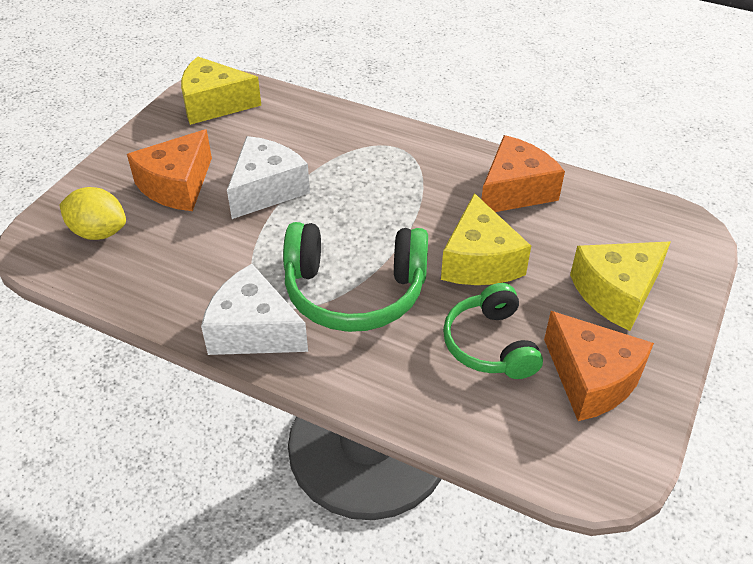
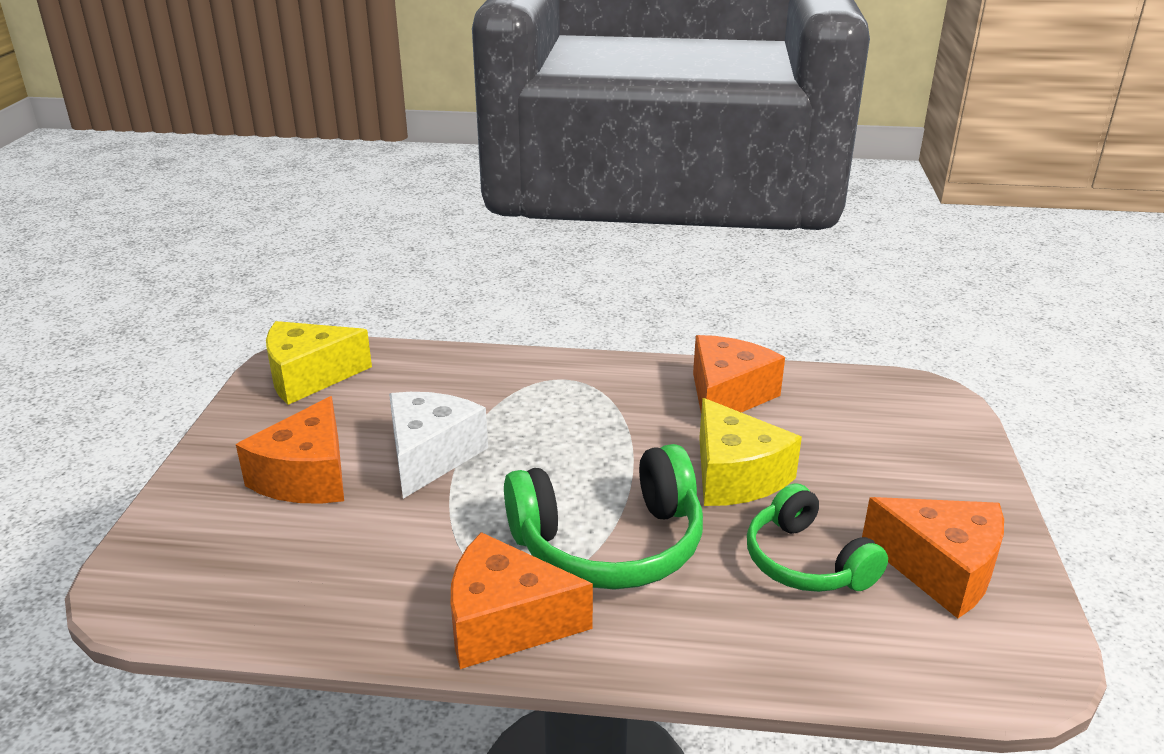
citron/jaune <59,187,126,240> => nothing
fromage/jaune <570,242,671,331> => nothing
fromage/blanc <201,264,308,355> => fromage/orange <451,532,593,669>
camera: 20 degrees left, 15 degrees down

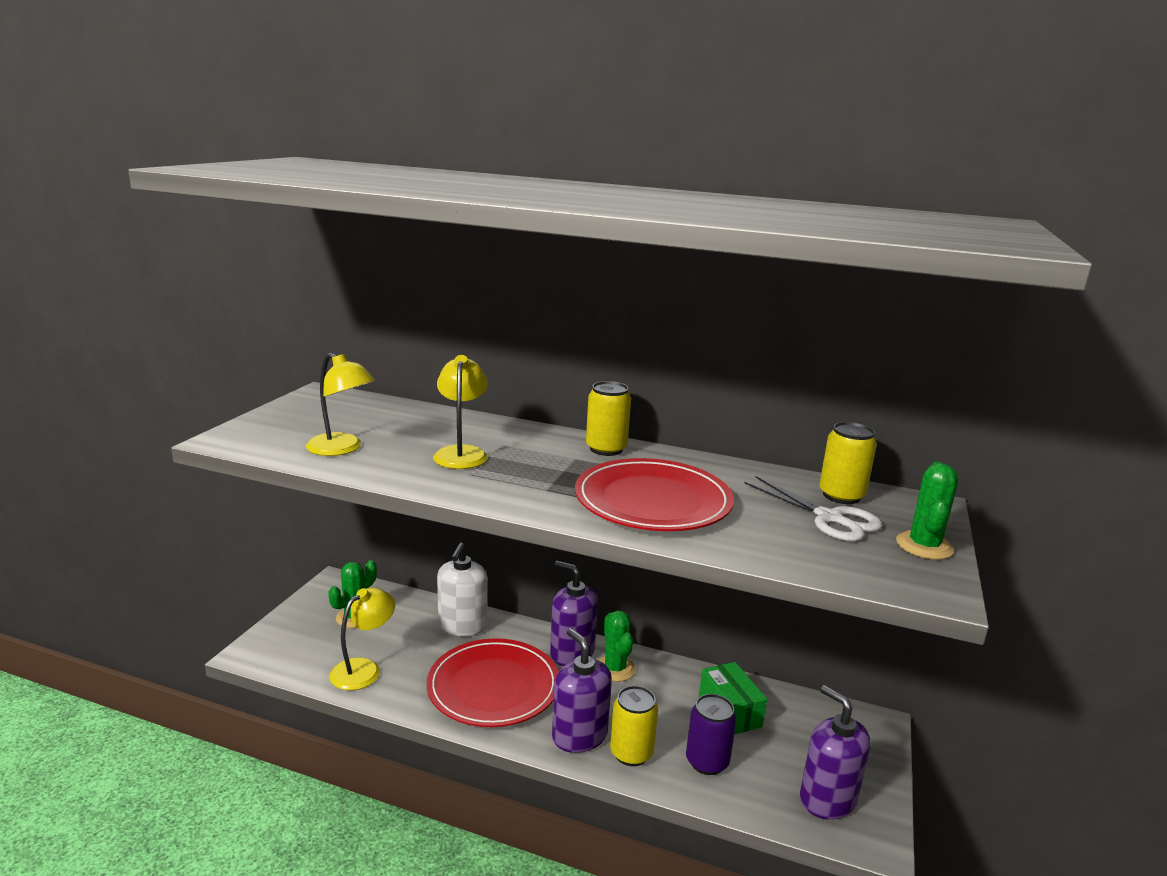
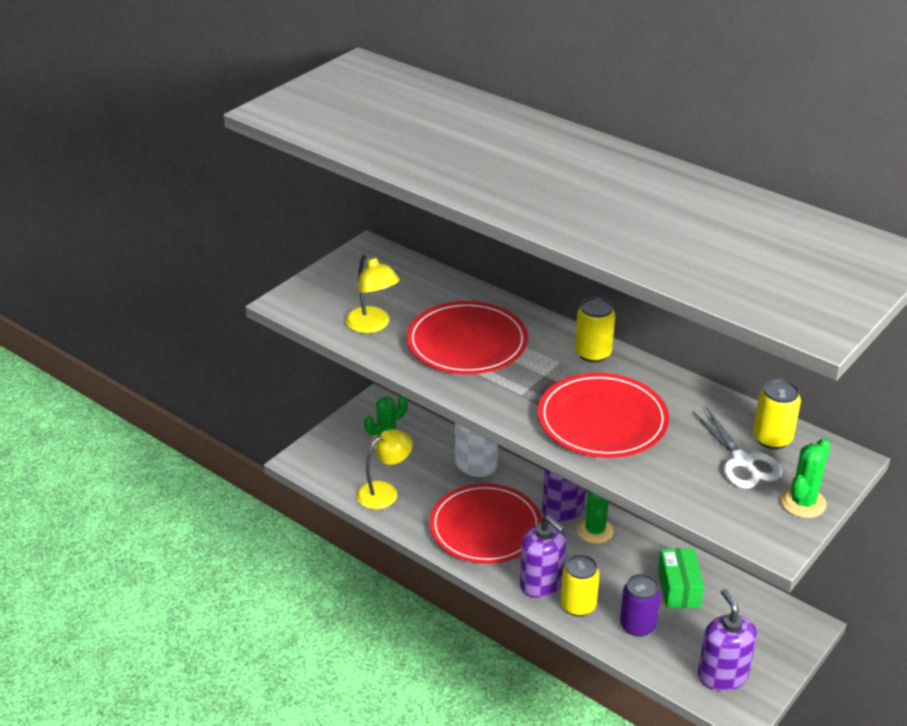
lampe/jaune <433,355,488,469> => assiette/rouge <407,301,528,374>
distributeur de savon/violet <552,628,612,753> => distributeur de savon/violet <520,515,566,598>, 150 degrees clockwise
camera: 20 degrees right, 15 degrees up

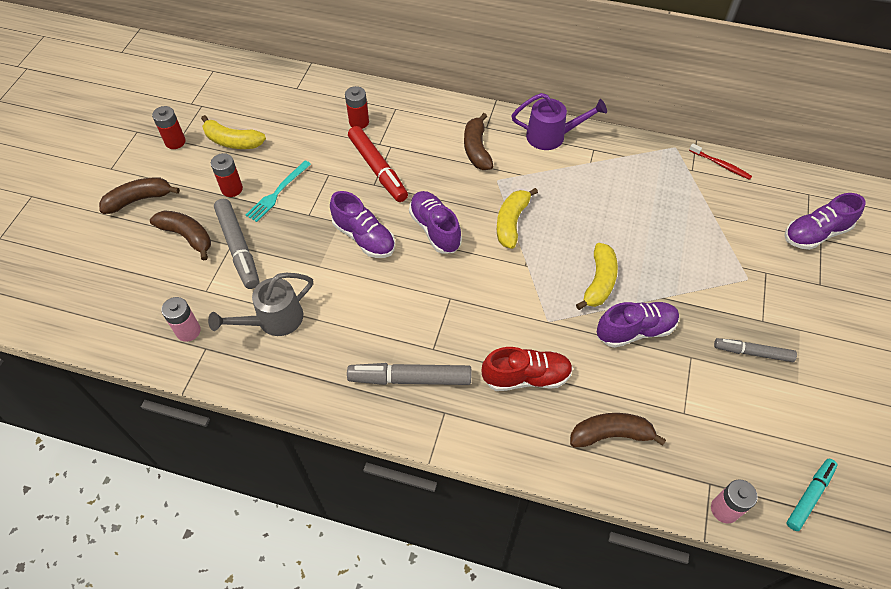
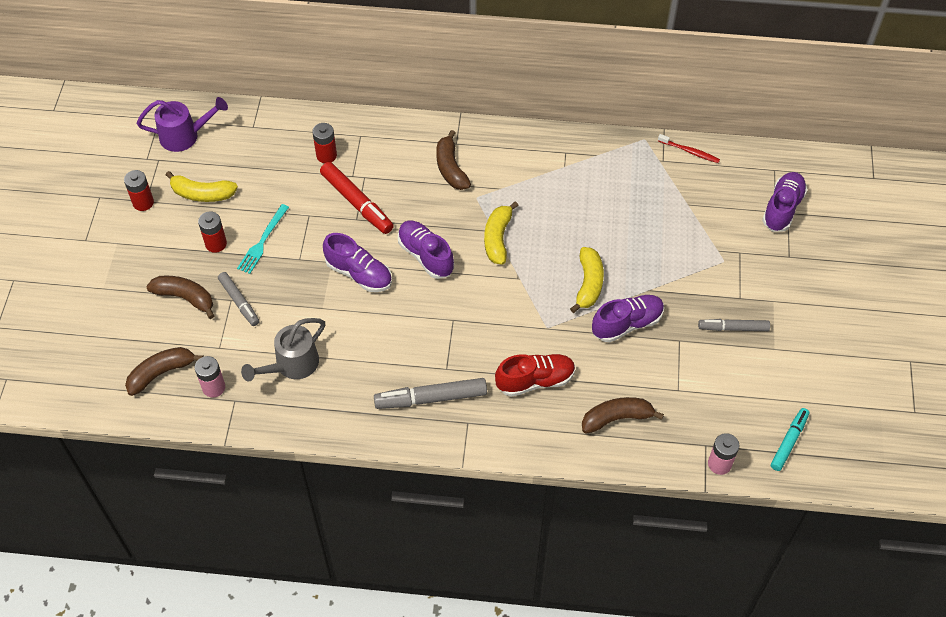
arrosoir/violet <511,93,607,150> => arrosoir/violet <137,97,228,152>, relocated
banane/marron <99,178,180,214> => banane/marron <125,347,204,396>, relocated
chaussure/violet <784,193,866,250> => chaussure/violet <762,172,807,232>, 150 degrees clockwise
feutre/gris <214,199,259,289> => feutre/gris <218,272,259,326>, x0.65
camera: 10 degrees left, 0 degrees up

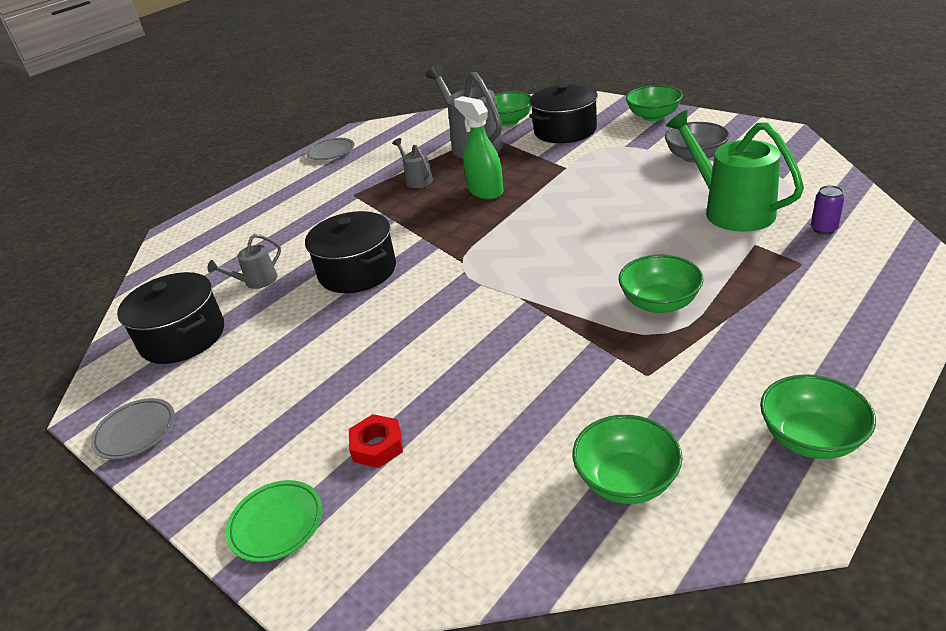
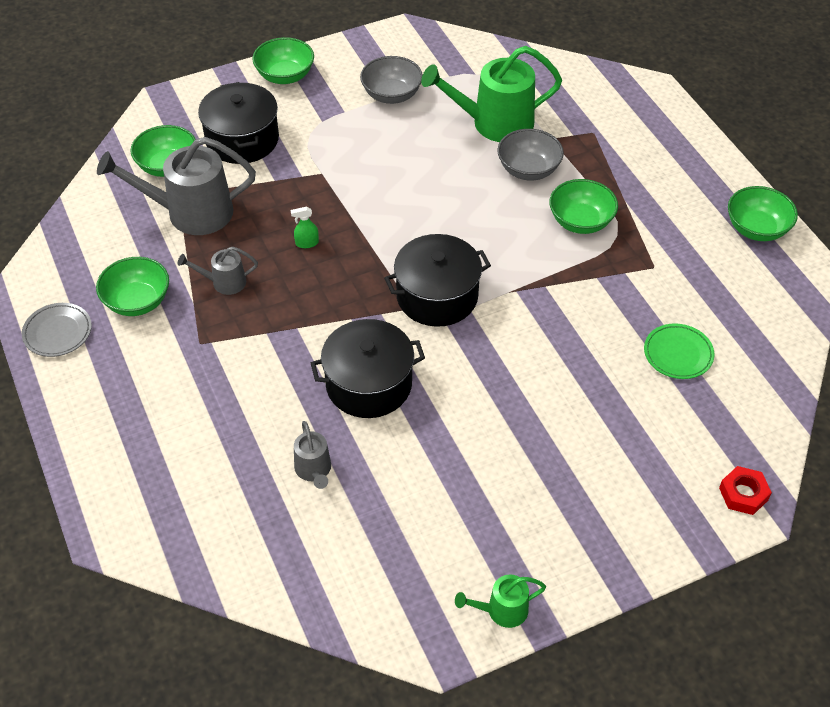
vaporisateur/vert <454,96,503,199> => vaporisateur/vert <291,207,319,248>, x0.46
canette/violet <811,185,844,235> => nothing
marmite/noir <117,272,224,364> => marmite/noir <384,234,491,327>, relocated
assiette/gris <90,398,175,459> => arrosoir/vert <455,574,546,628>
écrou/rouge <349,414,403,468> => écrou/rouge <719,466,772,515>, relocated
bol/vert <573,415,683,504> => bol/vert <96,257,169,316>, relocated
assiette/vert <226,480,322,562> => assiette/vert <644,324,714,379>, relocated
nothing => bol/gris <497,129,564,180>
camera: 70 degrees left, 15 degrees up

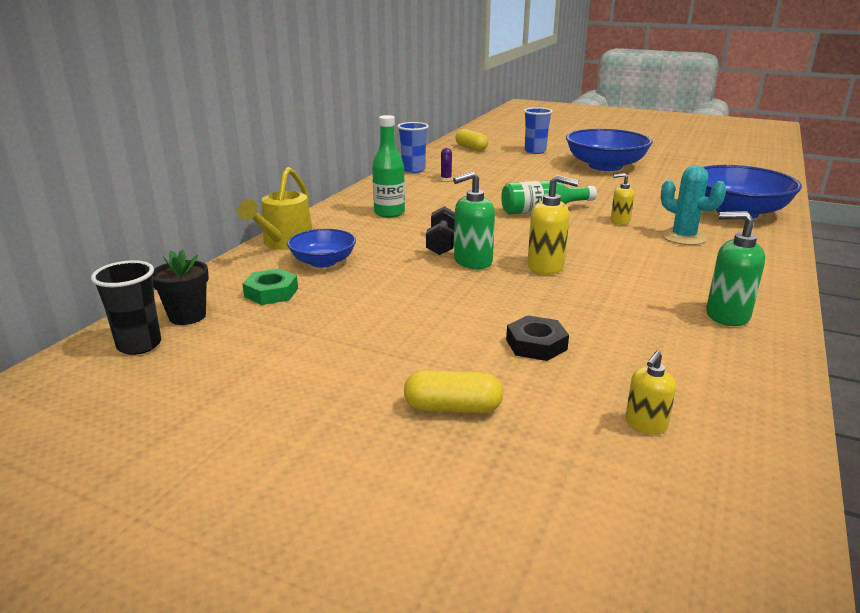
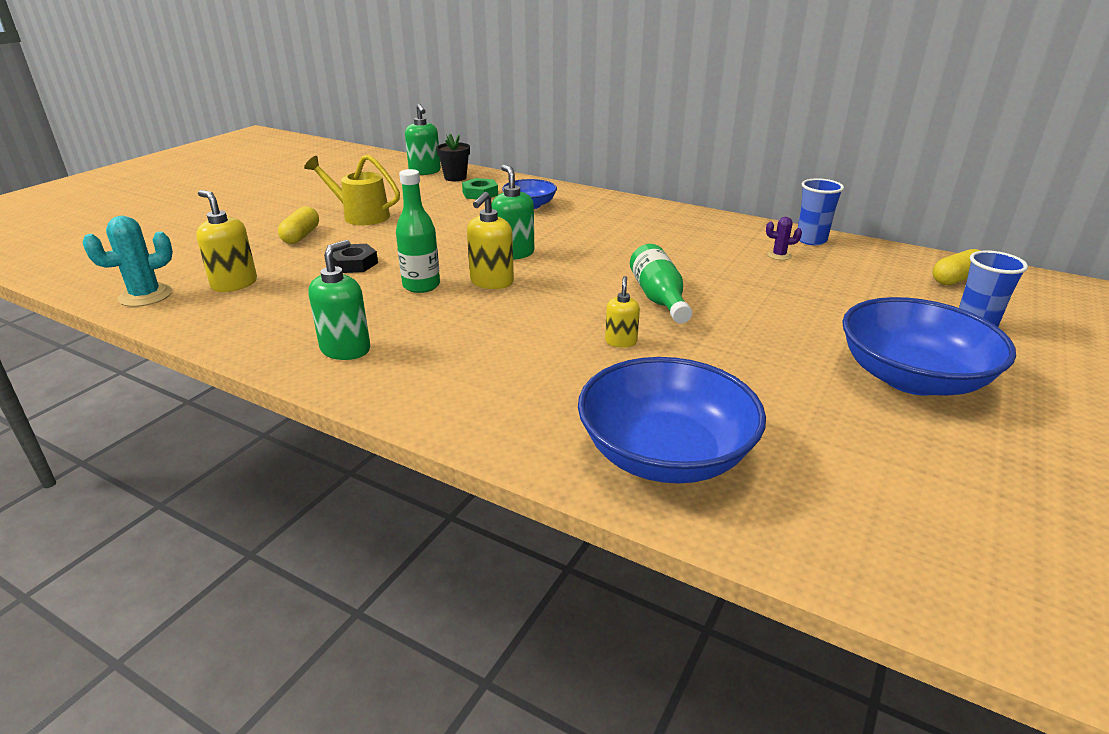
bouteille/vert <372,115,405,218> => bouteille/vert <396,169,440,293>, relocated
cactus/turquoise <661,165,726,245> => cactus/turquoise <82,216,173,307>, relocated
arrosoir/jaune <238,167,312,250> => arrosoir/jaune <304,154,400,225>, relocated
haltère/noir <426,206,455,255> => nothing
gobelet/noir <91,260,161,355> => distributeur de savon/vert <405,104,441,175>
distributeur de savon/jaune <626,351,676,435> => distributeur de savon/jaune <196,190,257,292>, x1.63
camera: 95 degrees right, 5 degrees up

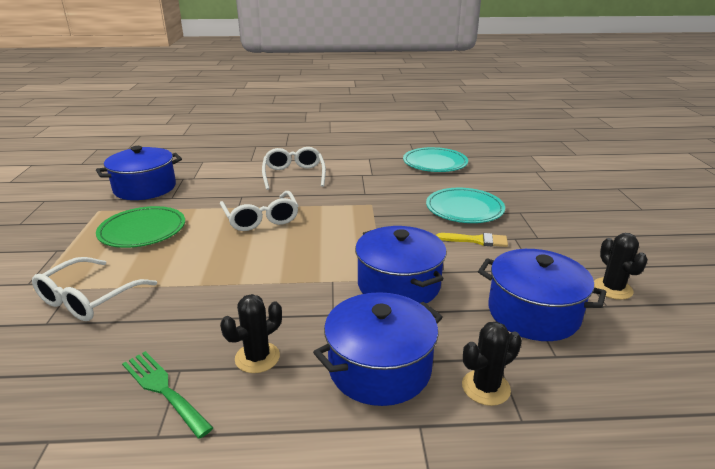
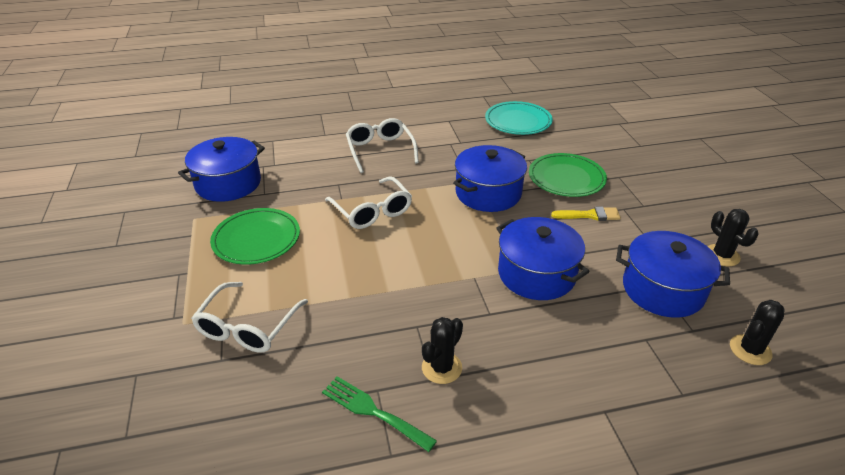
assiette/turquoise <426,188,505,223> => assiette/vert <529,153,607,197>
marmite/bleu <313,292,443,406> => marmite/bleu <453,145,527,212>, relocated
cactus/noir <462,321,522,406> => cactus/noir <730,300,785,365>, relocated
camera: 10 degrees left, 10 degrees up

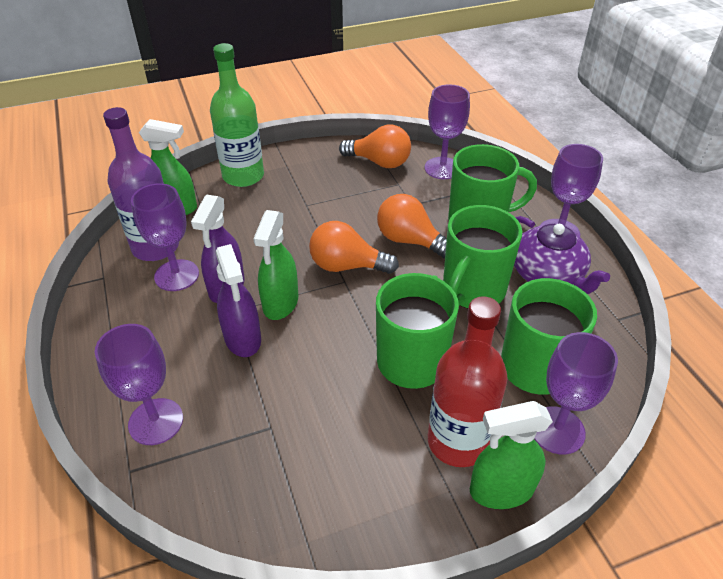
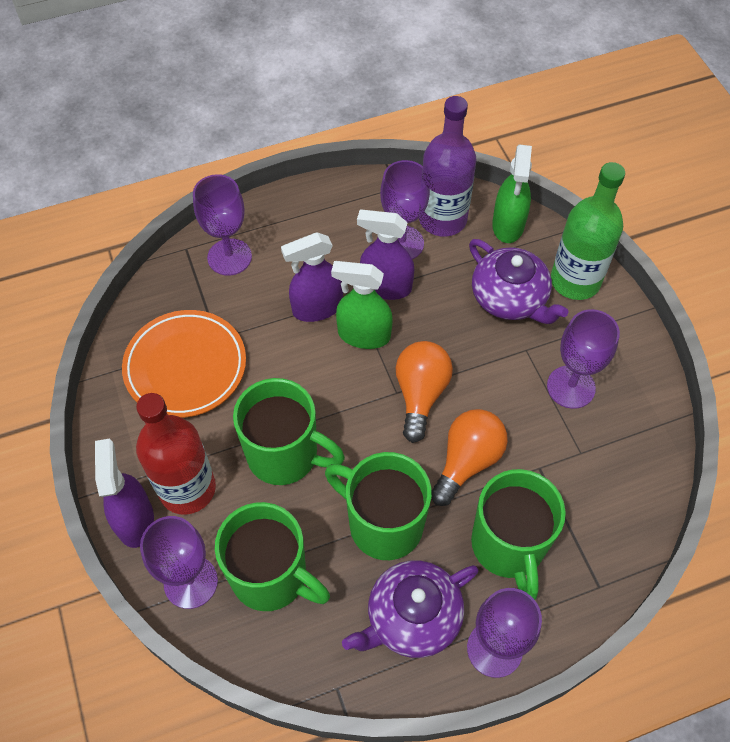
verre à pied/violet <424,84,470,179> => verre à pied/violet <547,309,620,409>, relocated
ampoule/orange <339,125,411,168> => nothing
vaporisateur/vert <470,401,553,509> => vaporisateur/violet <95,439,154,548>
nothing => théière/violet <469,239,568,324>
nothing => assiette/orange <122,310,246,418>
camera: 90 degrees right, 15 degrees up

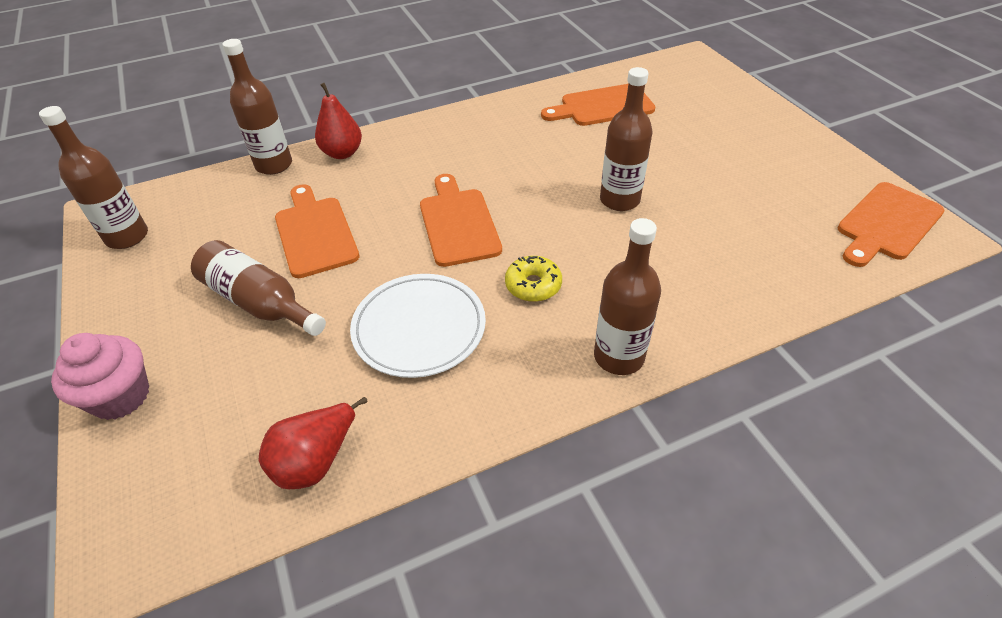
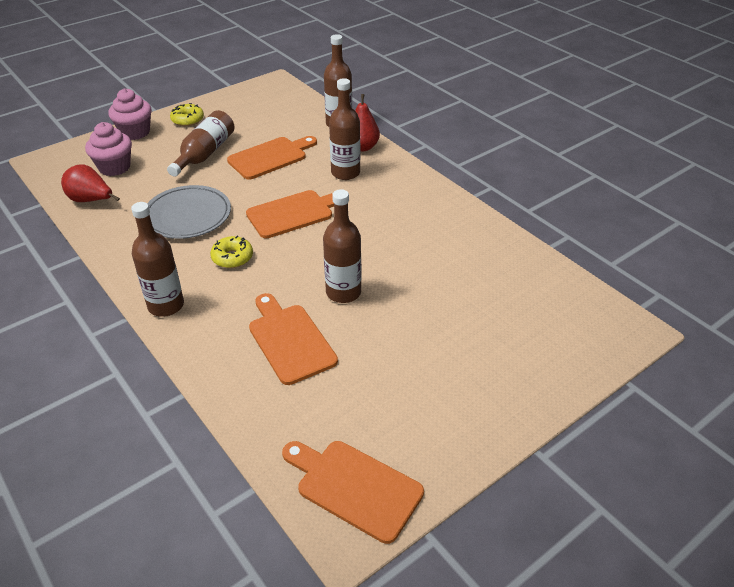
planche à découper/orange <541,84,655,126> => planche à découper/orange <249,293,338,385>, relocated
bouteille/marron <39,106,148,249> => bouteille/marron <329,78,360,180>, relocated
assiette/blanc <350,274,486,378> => assiette/gris <147,185,231,239>
nothing => beignet/jaune <170,103,204,126>
nothing => muffin/rose <85,122,132,176>
camera: 75 degrees right, 5 degrees down

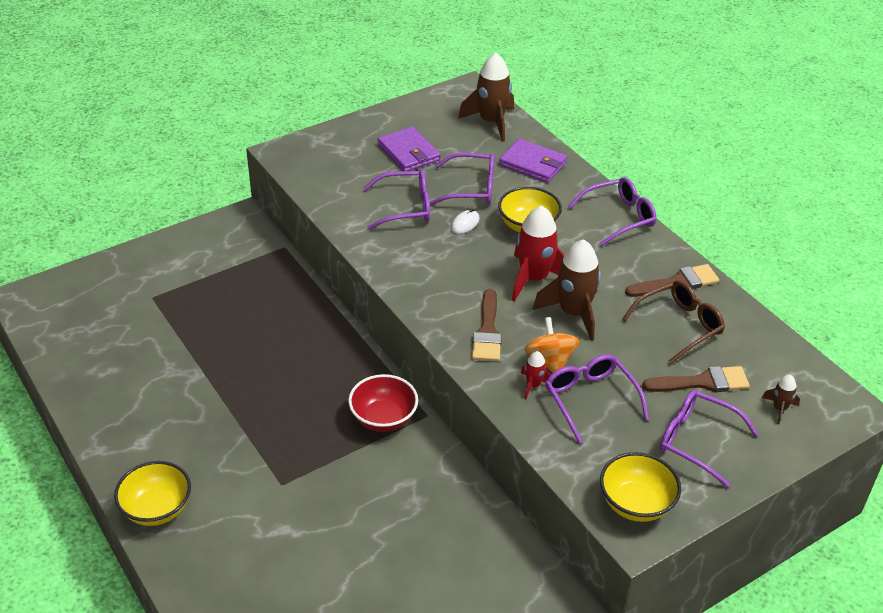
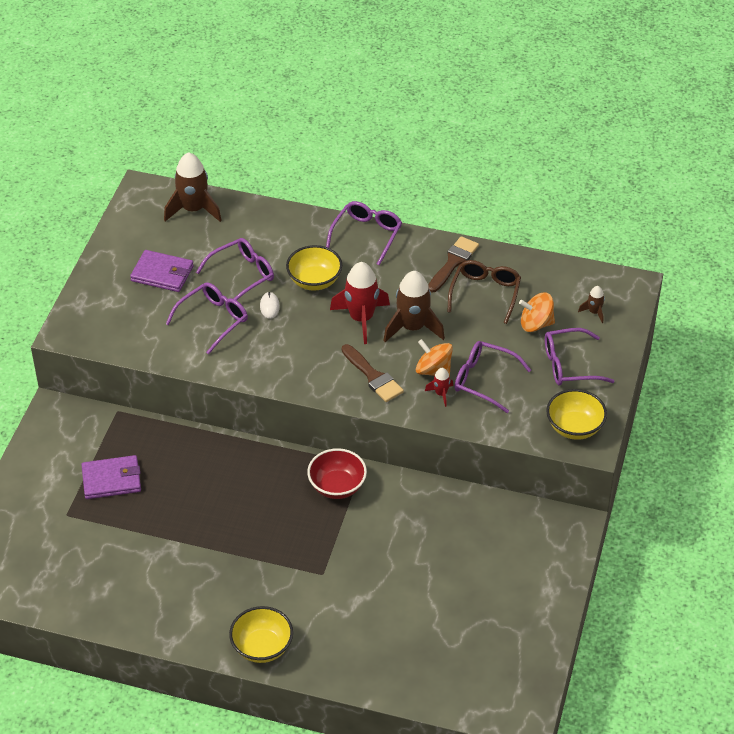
portefeuille/violet <499,139,567,183> => portefeuille/violet <81,455,141,499>, relocated
pinceau/marron <642,366,750,392> => toupie/orange <519,292,555,332>
camera: 40 degrees left, 5 degrees up

